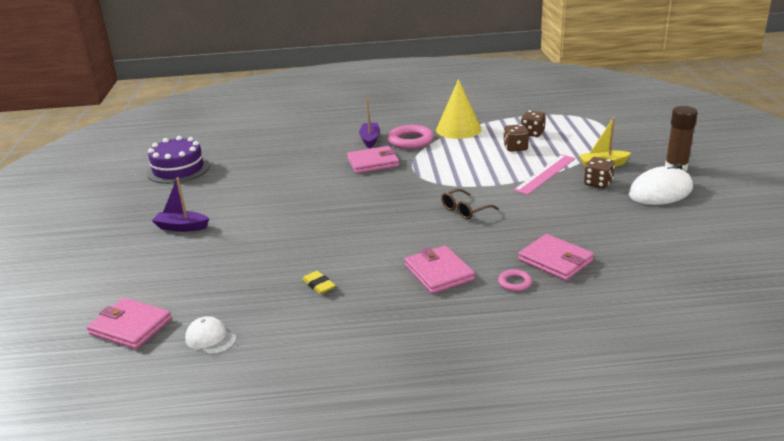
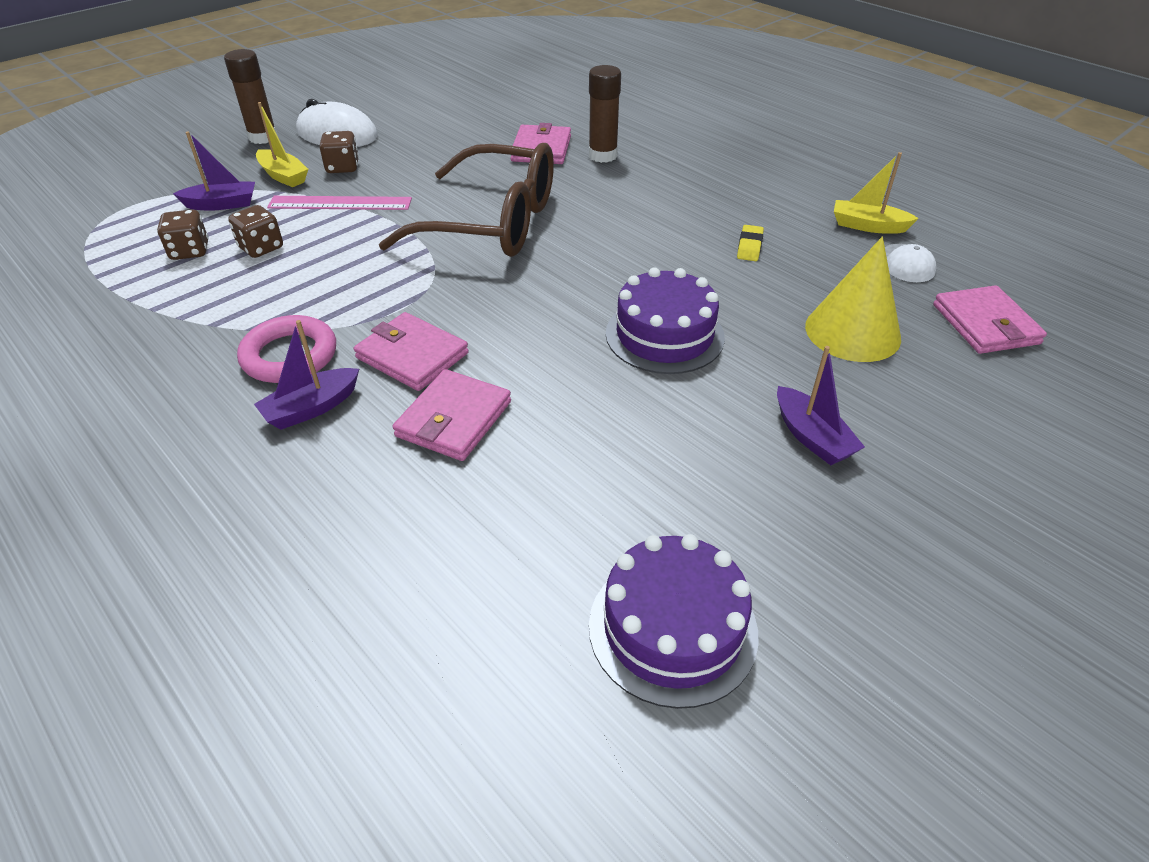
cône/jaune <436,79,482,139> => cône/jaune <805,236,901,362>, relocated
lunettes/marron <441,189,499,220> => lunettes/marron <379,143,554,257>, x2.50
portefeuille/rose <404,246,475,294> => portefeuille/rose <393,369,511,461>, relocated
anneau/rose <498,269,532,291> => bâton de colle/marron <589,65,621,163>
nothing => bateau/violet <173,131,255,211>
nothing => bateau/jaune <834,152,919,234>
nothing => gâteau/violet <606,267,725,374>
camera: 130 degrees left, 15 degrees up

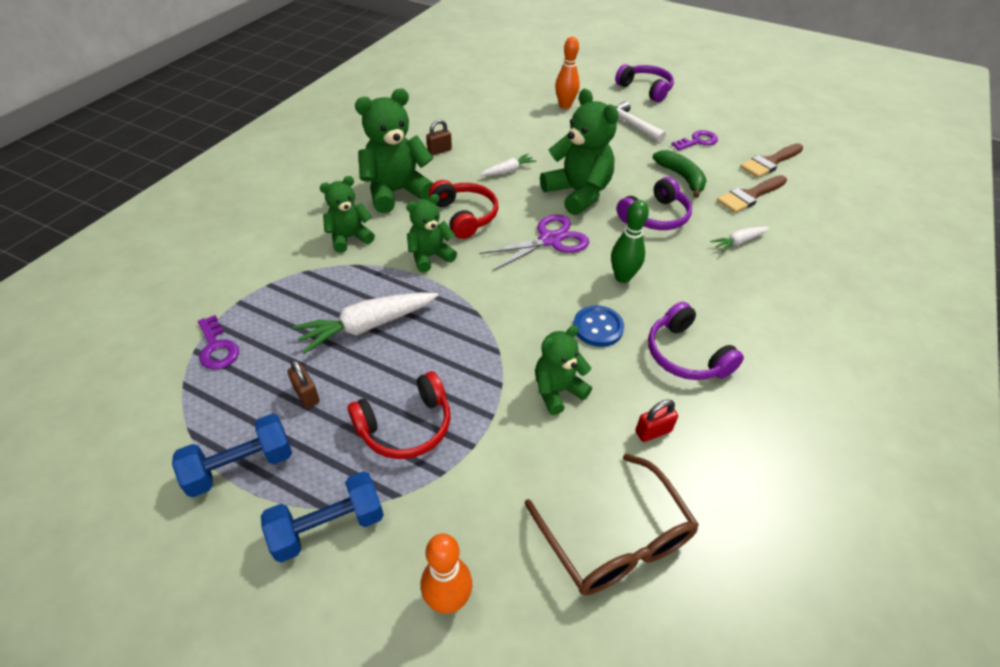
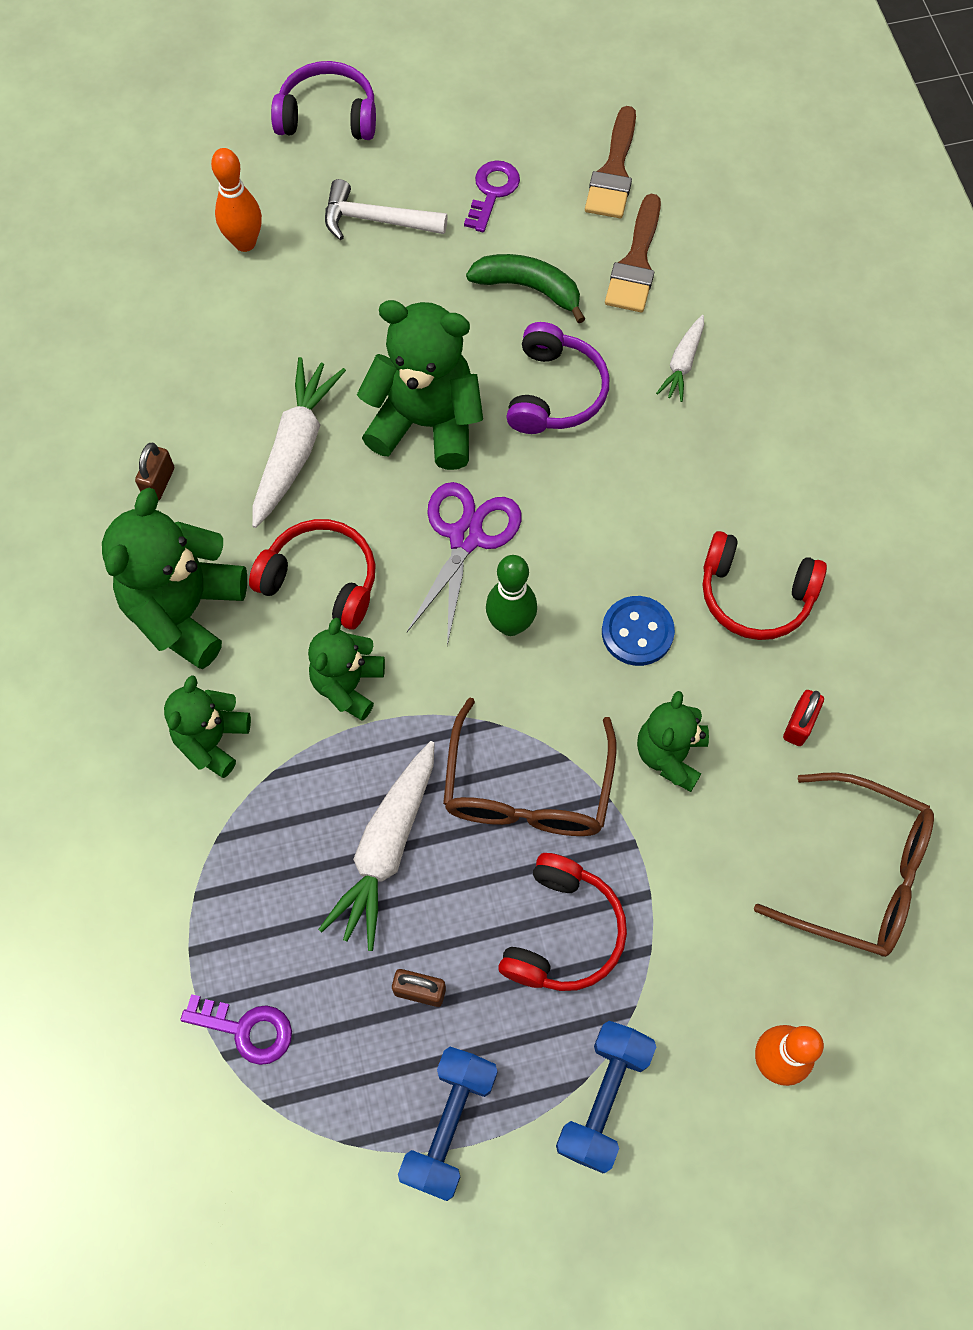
carotte/blanc <480,154,537,176> => carotte/blanc <252,357,346,528>, x1.81
quille/vert <611,200,649,283> => quille/vert <486,555,537,636>, relocated
casque audio/violet <648,302,744,380> => casque audio/rouge <703,531,827,640>
nothing => lunettes/marron <443,697,617,836>
camera: 40 degrees left, 20 degrees up

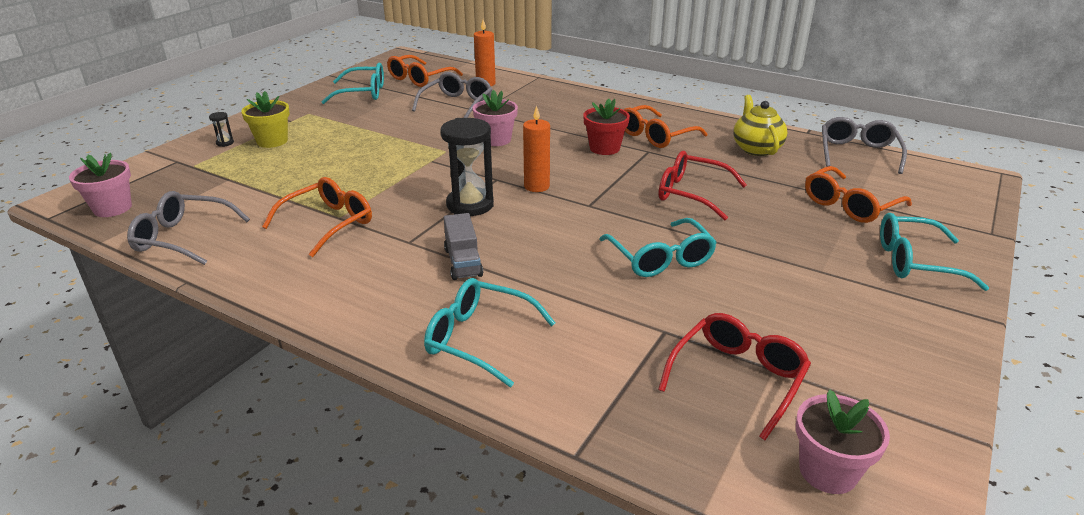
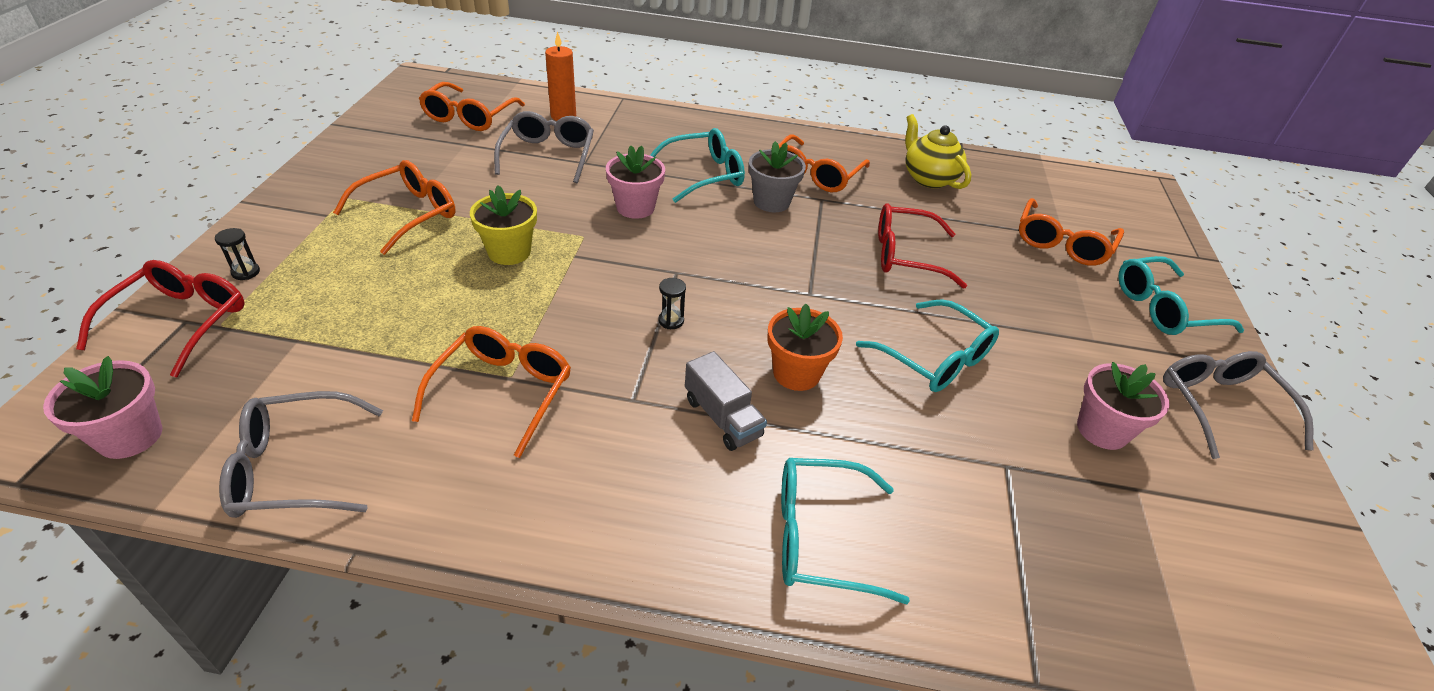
lunettes/turquoise <321,63,384,104> => lunettes/turquoise <650,128,745,203>, relocated
pot de fleurs/jaune <241,91,290,148> => pot de fleurs/jaune <470,186,537,265>, relocated
pot de fleurs/rouge <583,99,630,155> => pot de fleurs/gris <748,141,806,212>
bougie/orange <523,106,550,192> => nothing
lunettes/gris <822,117,907,174> => lunettes/gris <1163,351,1314,459>, relocated
sablier/noir <440,118,494,216> => sablier/noir <658,278,686,329>, x0.42
lunettes/rouge <658,313,811,440> => lunettes/rouge <76,260,245,377>, relocated
pot de fleurs/rose <796,389,890,494> => pot de fleurs/rose <1077,362,1170,450>, relocated
nothing => lunettes/orange <333,160,456,255>
nothing => pot de fleurs/orange <768,304,843,391>
camera: 25 degrees left, 10 degrees up

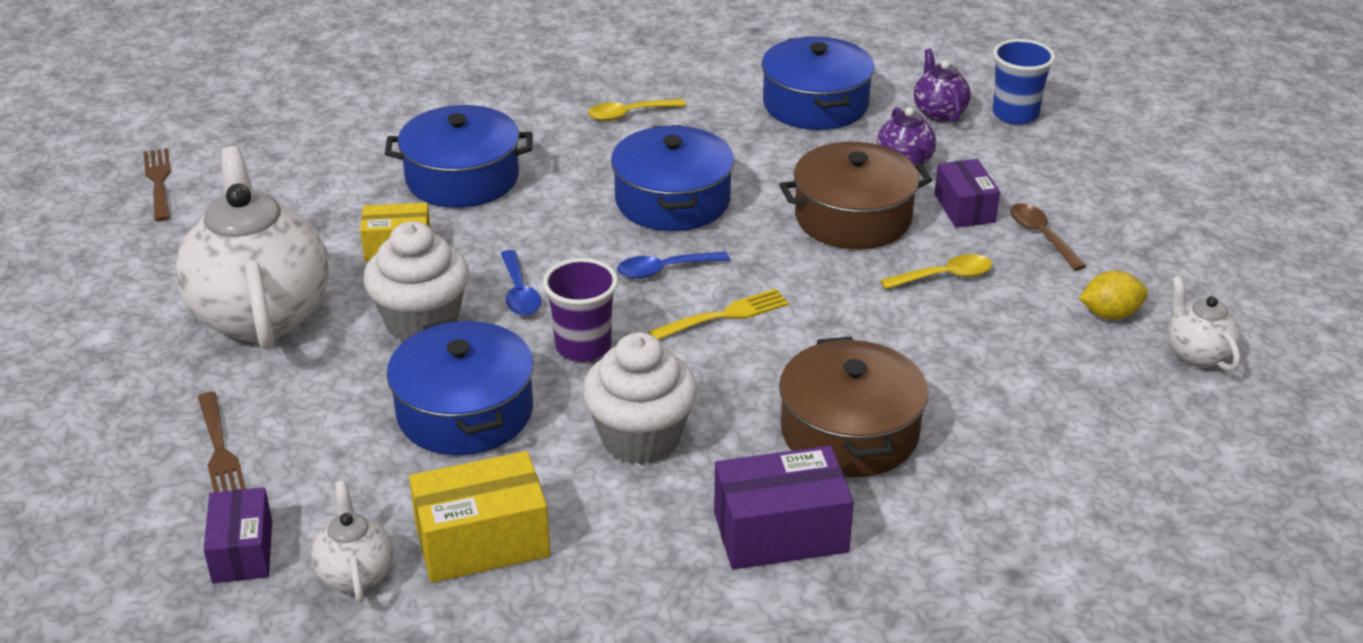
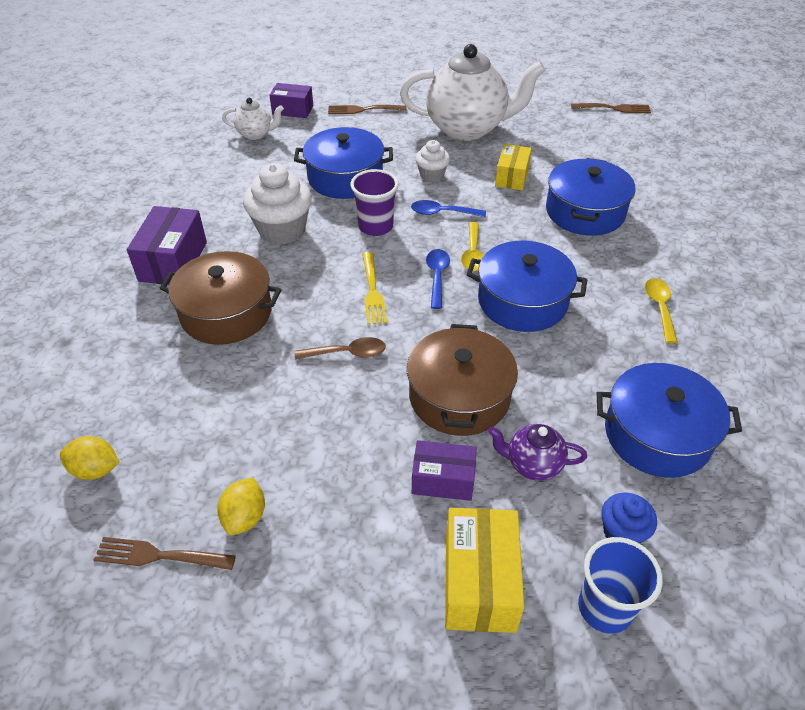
théière/violet <914,49,971,122> => muffin/bleu <601,492,657,544>
cuillère/marron <1010,203,1086,271> => cuillère/marron <295,337,386,359>, relocated
muffin/blanc <363,221,469,342> => muffin/blanc <415,140,450,182>, x0.56
cuillère/jaune <880,254,993,289> => cuillère/jaune <461,222,484,271>, relocated
théière/blanc <1168,276,1241,372> => fourchette/marron <94,537,236,570>
boîte/jaune <409,451,550,583> => boîte/jaune <445,508,524,633>, relocated
nothing => citron/jaune <60,436,119,480>
camera: 110 degrees right, 10 degrees up

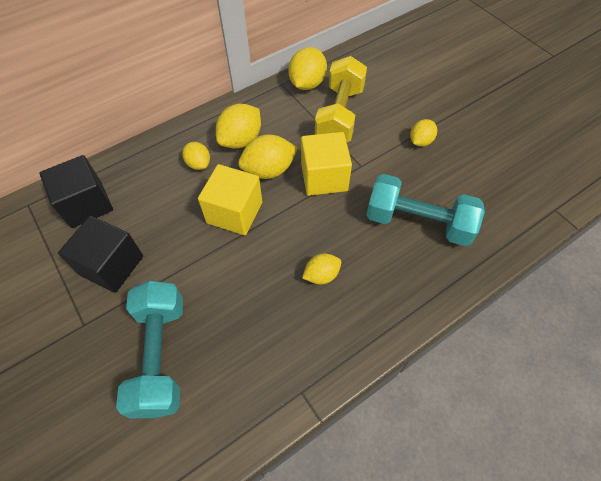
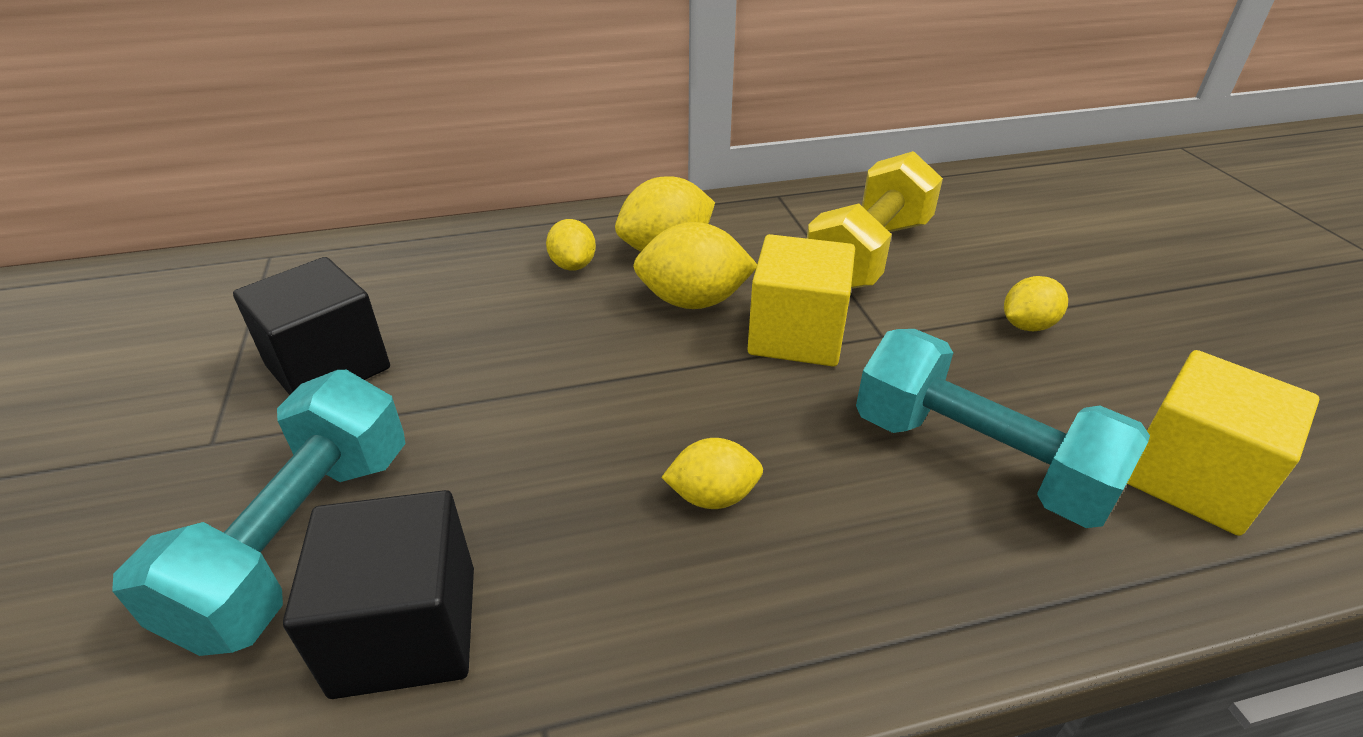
citron/jaune <288,47,327,90> => nothing
cube/noir <39,155,113,228> => cube/noir <283,490,474,699>, relocated
cube/jaune <198,164,262,235> => cube/jaune <1127,350,1319,536>, relocated
camera: 20 degrees right, 20 degrees down

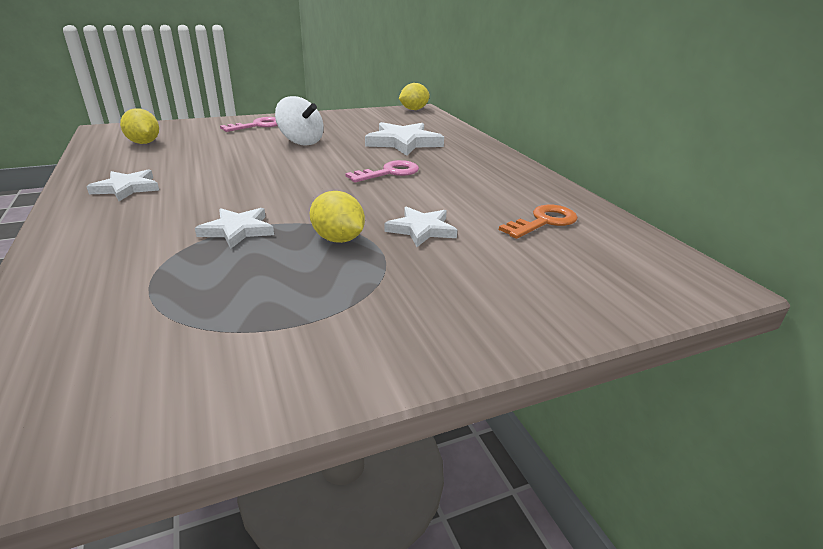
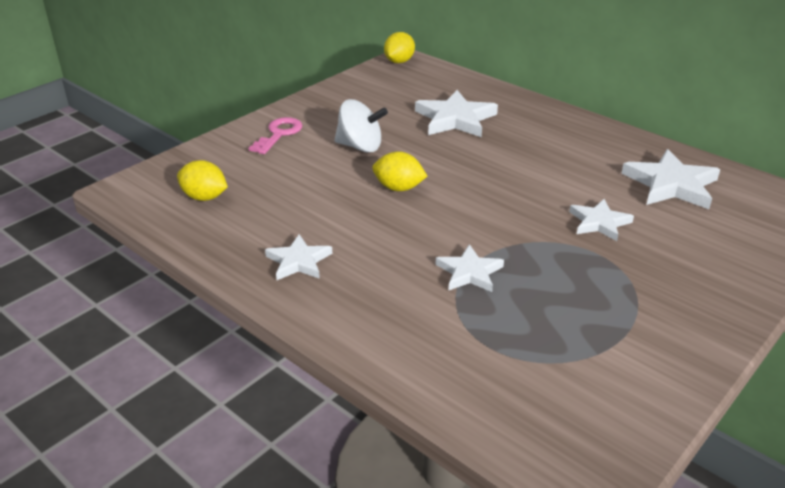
clé/rose <345,160,419,182> => nothing
citron/jaune <310,191,365,243> => citron/jaune <372,151,427,191>, relocated
clé/orange <499,205,578,239> => étoile/blanc <621,149,720,209>
camera: 25 degrees left, 5 degrees up

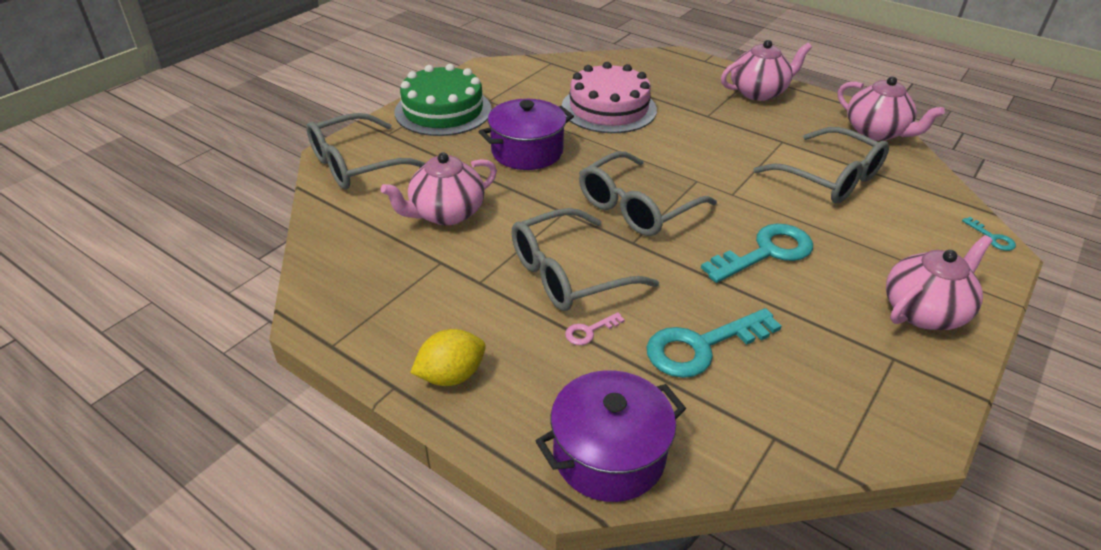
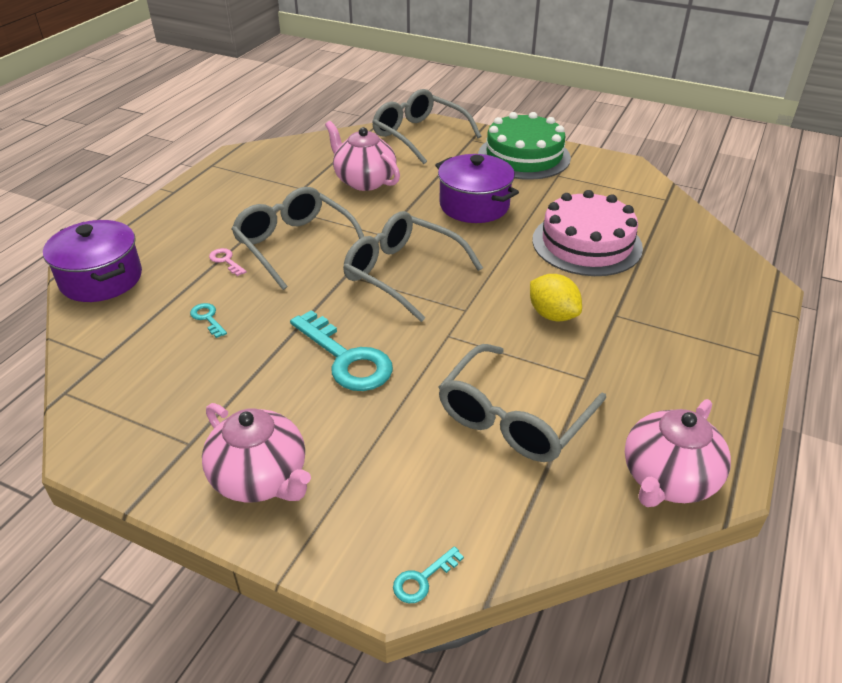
théière/rose <721,40,812,101> => nothing
clé/turquoise <646,308,782,378> => clé/turquoise <190,303,227,338>, x0.45
citron/jaune <410,329,486,386> => citron/jaune <530,274,582,321>, relocated
camera: 80 degrees right, 0 degrees up

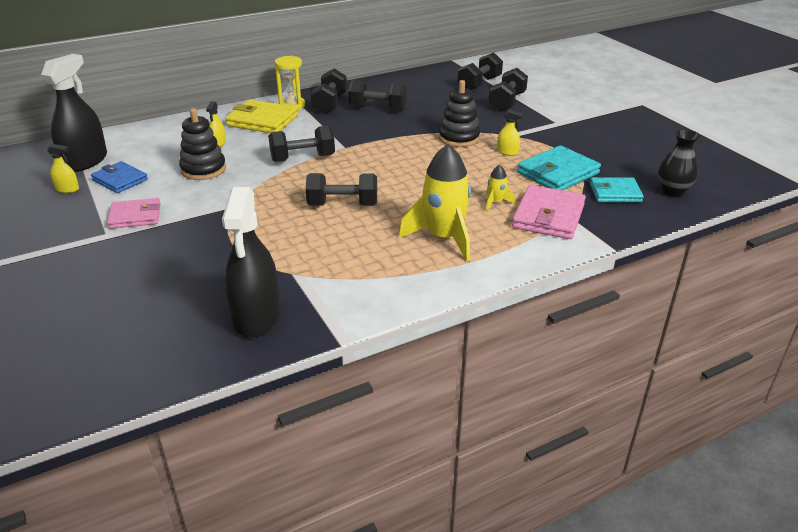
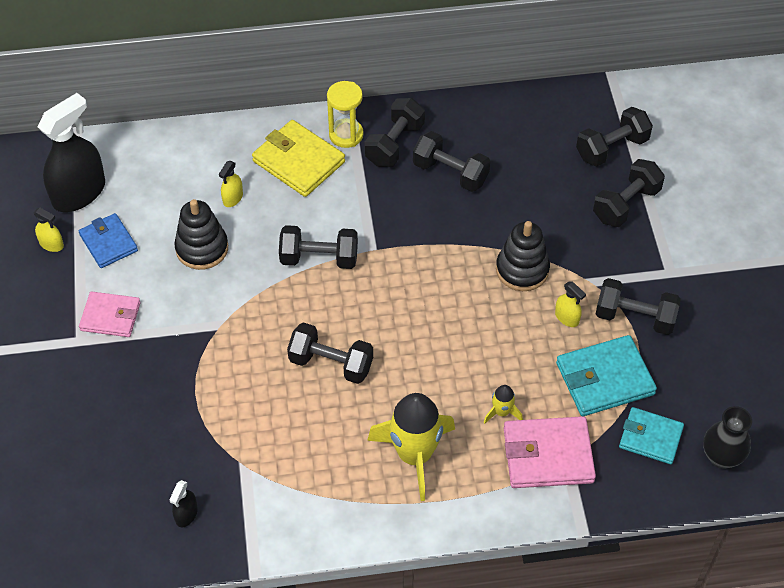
portefeuille/rose <512,185,586,239> => portefeuille/rose <504,416,596,488>, 45 degrees clockwise
vaporisateur/noir <222,187,280,338> => vaporisateur/noir <170,480,198,527>, x0.44
nothing => haltère/noir <596,278,681,335>
camera: 20 degrees right, 20 degrees up

